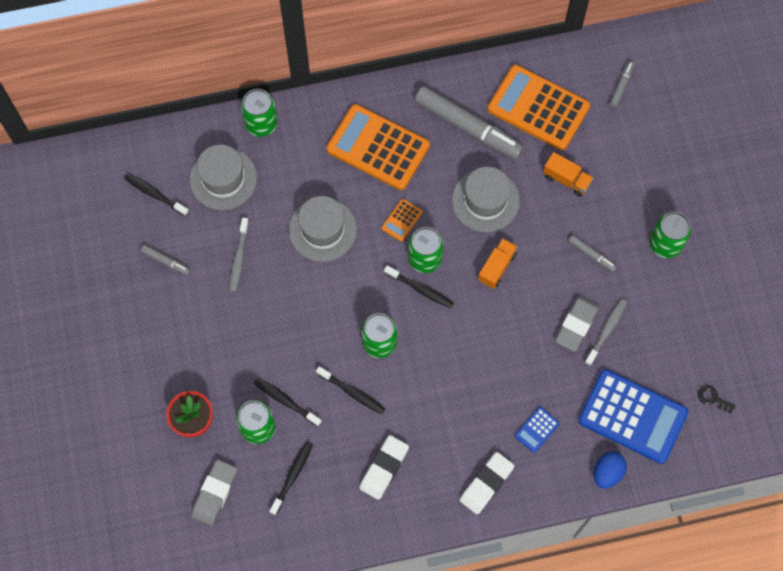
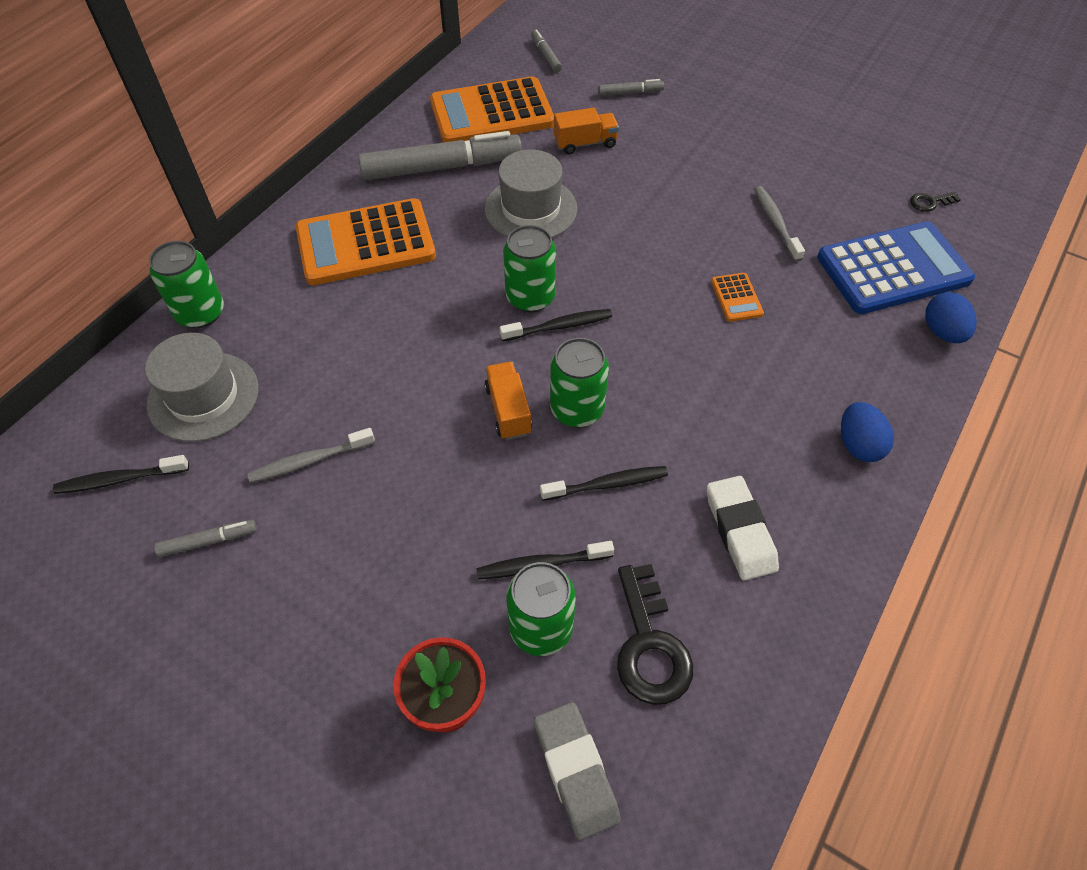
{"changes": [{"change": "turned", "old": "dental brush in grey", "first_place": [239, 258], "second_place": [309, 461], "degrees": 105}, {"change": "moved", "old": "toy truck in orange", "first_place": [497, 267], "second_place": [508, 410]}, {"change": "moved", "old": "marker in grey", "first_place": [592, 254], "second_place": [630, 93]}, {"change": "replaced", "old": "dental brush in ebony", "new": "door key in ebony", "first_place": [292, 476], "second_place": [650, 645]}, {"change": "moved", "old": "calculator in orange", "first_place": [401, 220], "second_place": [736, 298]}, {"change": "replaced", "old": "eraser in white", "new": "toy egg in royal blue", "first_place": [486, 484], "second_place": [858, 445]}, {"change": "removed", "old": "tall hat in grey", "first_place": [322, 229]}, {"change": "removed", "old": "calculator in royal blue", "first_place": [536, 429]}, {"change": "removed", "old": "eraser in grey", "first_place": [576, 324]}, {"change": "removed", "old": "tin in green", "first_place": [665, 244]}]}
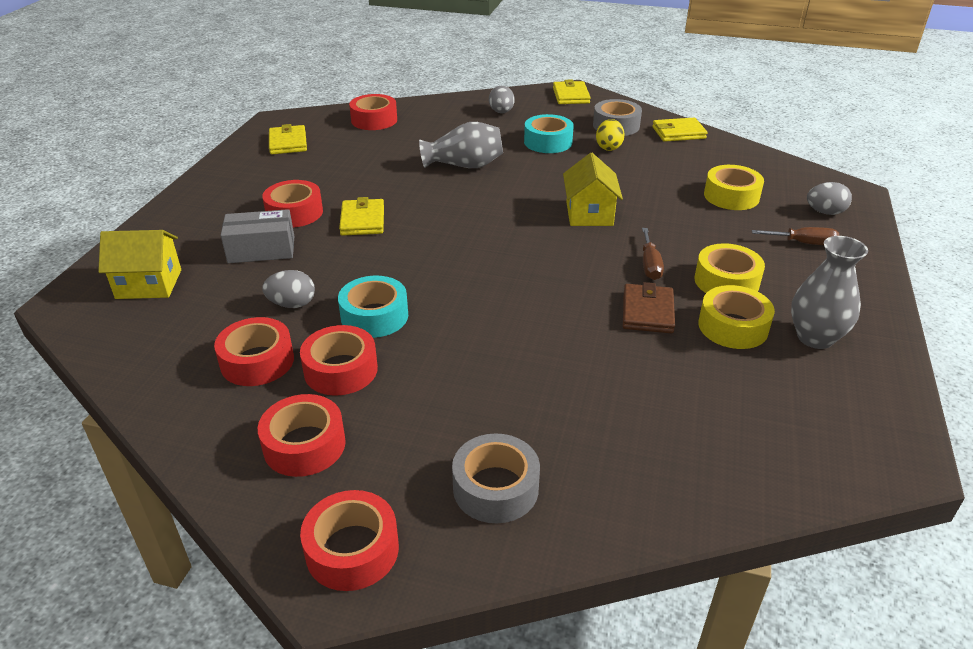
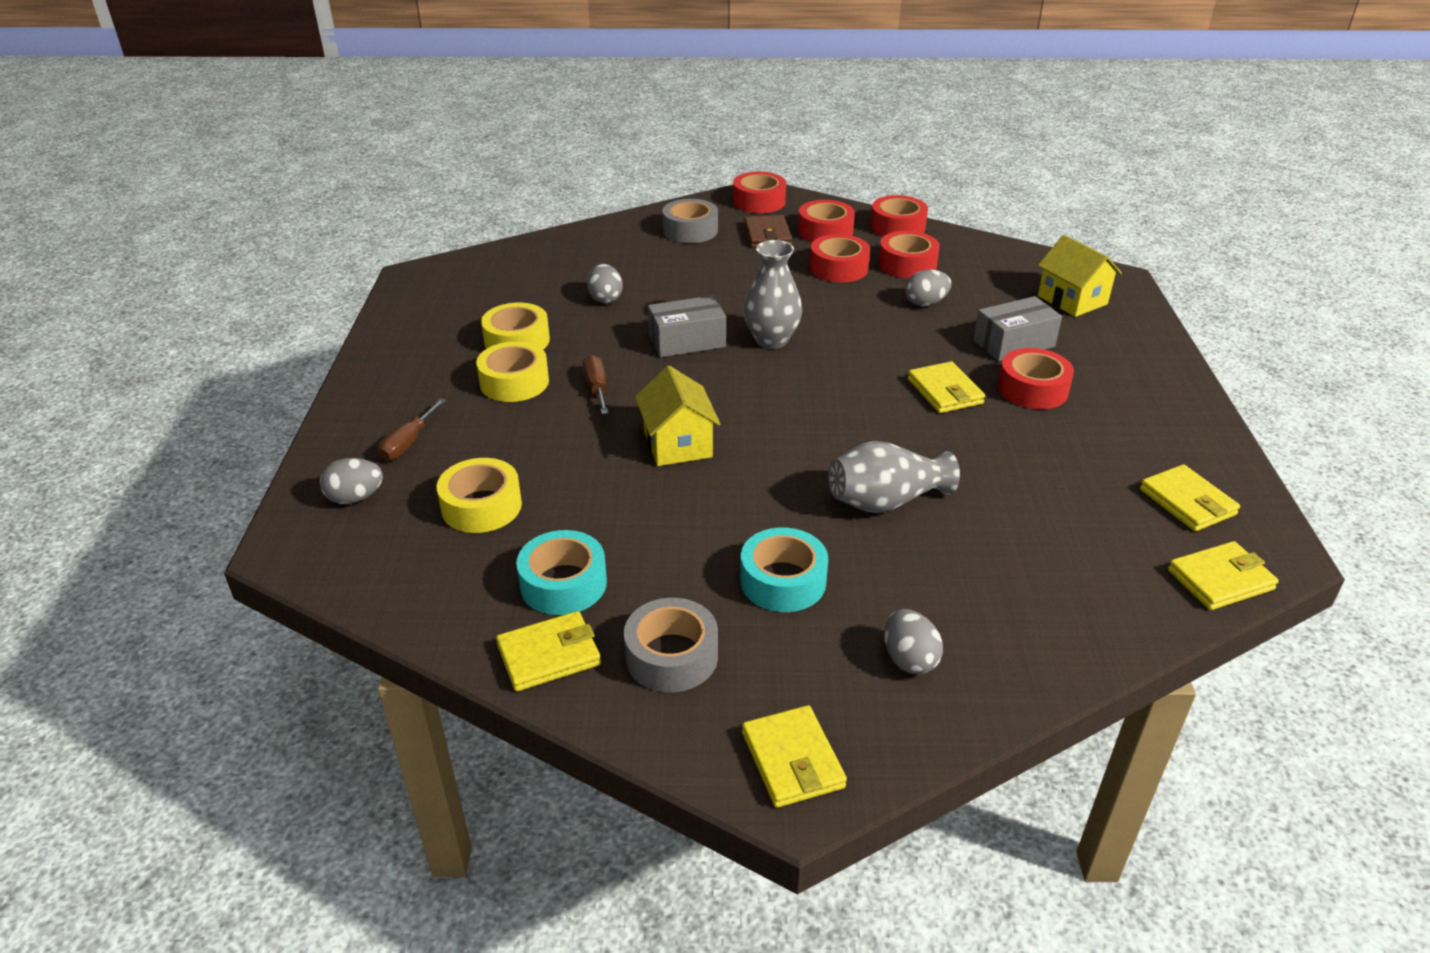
{"changes": [{"change": "turned", "old": "flat screwdriver in russet", "first_place": [803, 243], "second_place": [408, 443], "degrees": -60}, {"change": "moved", "old": "tape in turquoise", "first_place": [374, 316], "second_place": [563, 584]}, {"change": "added", "new": "toy egg in grey", "second_place": [605, 298]}, {"change": "added", "new": "parcel in grey", "second_place": [687, 341]}, {"change": "moved", "old": "vase in grey", "first_place": [815, 337], "second_place": [771, 340]}, {"change": "moved", "old": "billfold in russet", "first_place": [647, 312], "second_place": [767, 235]}, {"change": "moved", "old": "tape in scarlet", "first_place": [374, 120], "second_place": [897, 227]}, {"change": "turned", "old": "toy house in yellow", "first_place": [149, 284], "second_place": [1072, 300], "degrees": 75}, {"change": "added", "new": "billfold in yellow", "second_place": [1220, 580]}, {"change": "removed", "old": "toy egg in yellow", "first_place": [608, 147]}]}
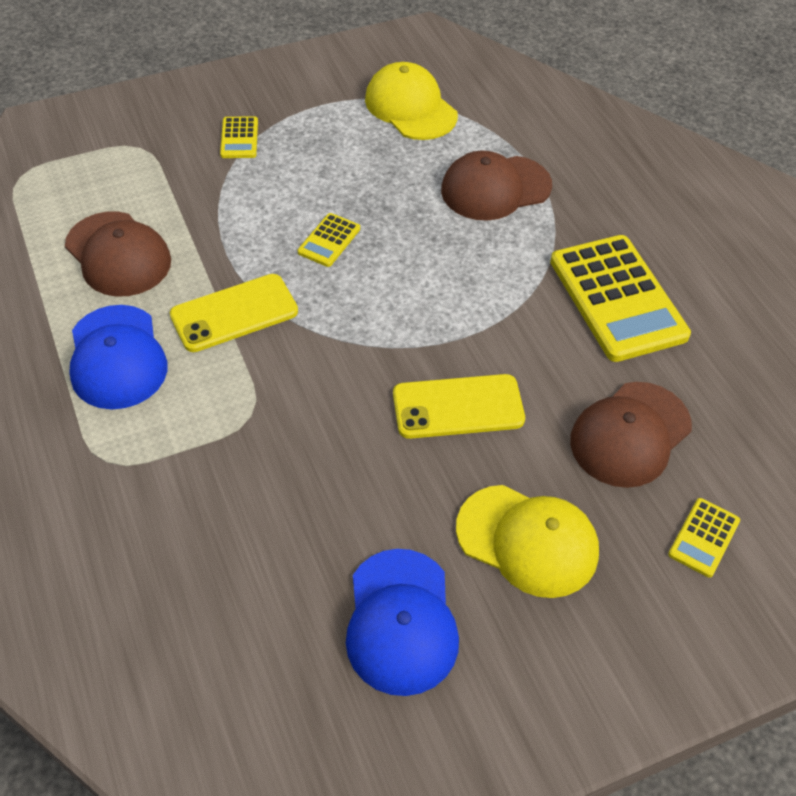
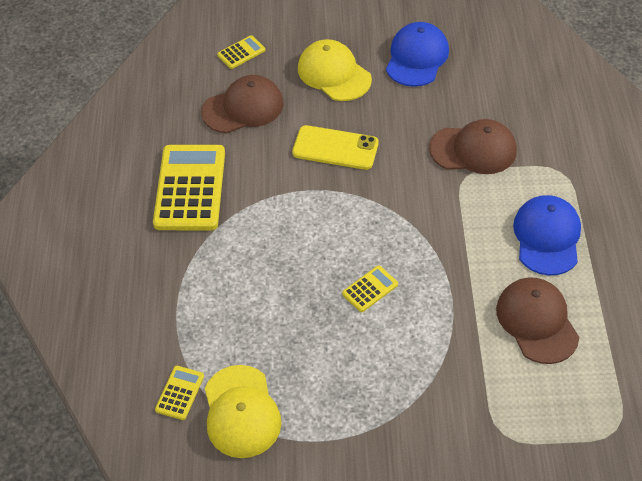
{"changes": [{"change": "moved", "old": "calculator in yellow", "first_place": [239, 138], "second_place": [180, 393]}, {"change": "moved", "old": "cap in russet", "first_place": [495, 188], "second_place": [473, 149]}, {"change": "removed", "old": "phone in yellow", "first_place": [234, 313]}]}
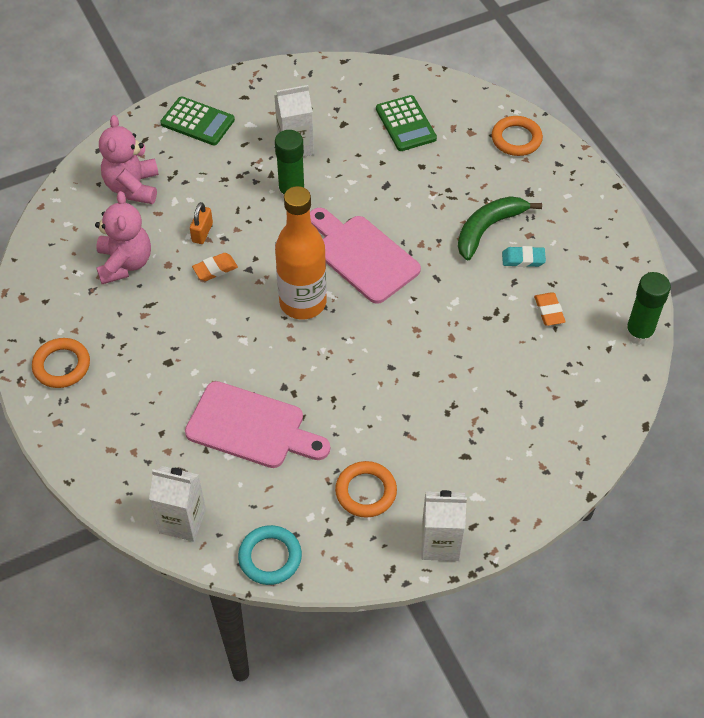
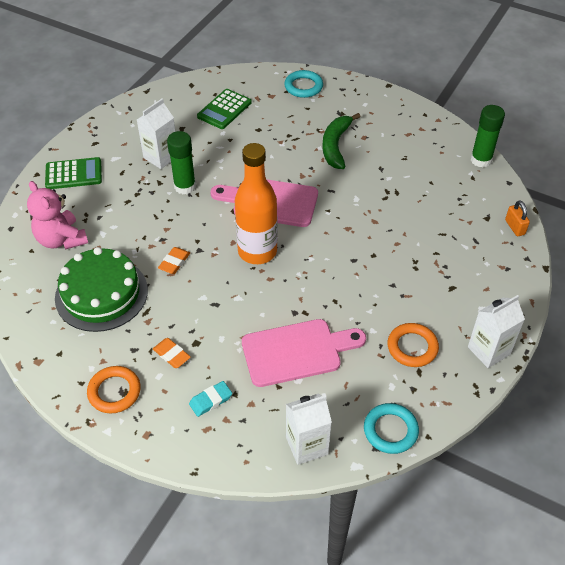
{"changes": [{"change": "replaced", "old": "teddy bear in rosy", "new": "cake in green", "first_place": [125, 263], "second_place": [101, 294]}, {"change": "moved", "old": "eraser in orange", "first_place": [549, 311], "second_place": [171, 355]}, {"change": "moved", "old": "eraser in turquoise", "first_place": [523, 259], "second_place": [210, 400]}, {"change": "turned", "old": "calculator in green", "first_place": [405, 124], "second_place": [224, 109], "degrees": 90}, {"change": "recoloured", "old": "ring in orange", "new": "ring in turquoise", "first_place": [516, 139], "second_place": [303, 86]}, {"change": "moved", "old": "padlock in orange", "first_place": [202, 233], "second_place": [514, 227]}]}
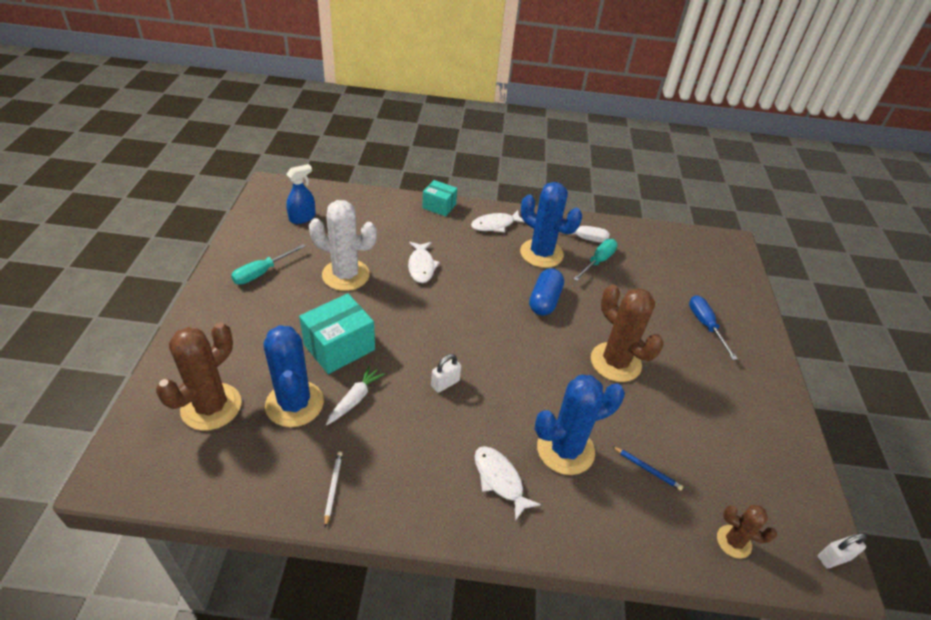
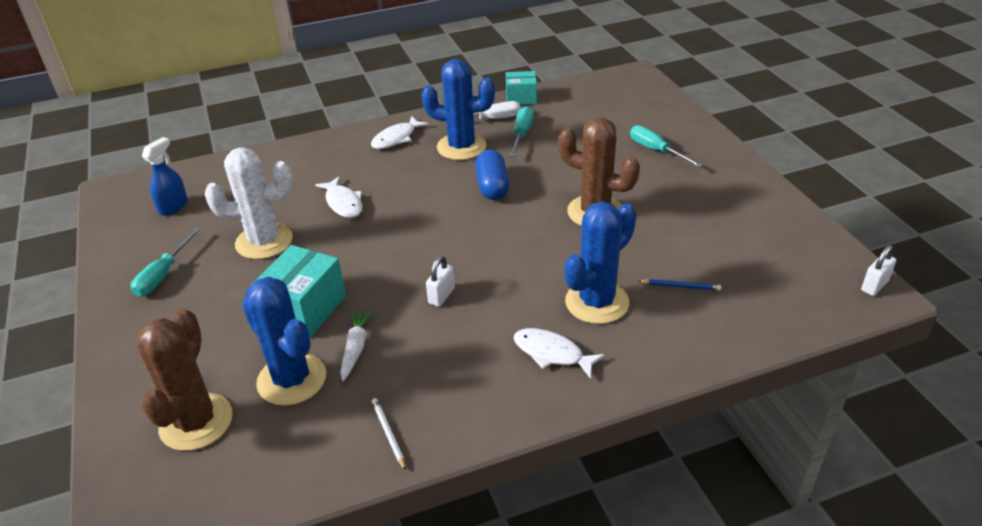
{"changes": [{"change": "moved", "old": "parcel in turquoise", "first_place": [439, 206], "second_place": [521, 98]}, {"change": "recoloured", "old": "flat screwdriver in royal blue", "new": "flat screwdriver in turquoise", "first_place": [705, 325], "second_place": [656, 150]}, {"change": "removed", "old": "saguaro cactus in russet", "first_place": [733, 542]}]}
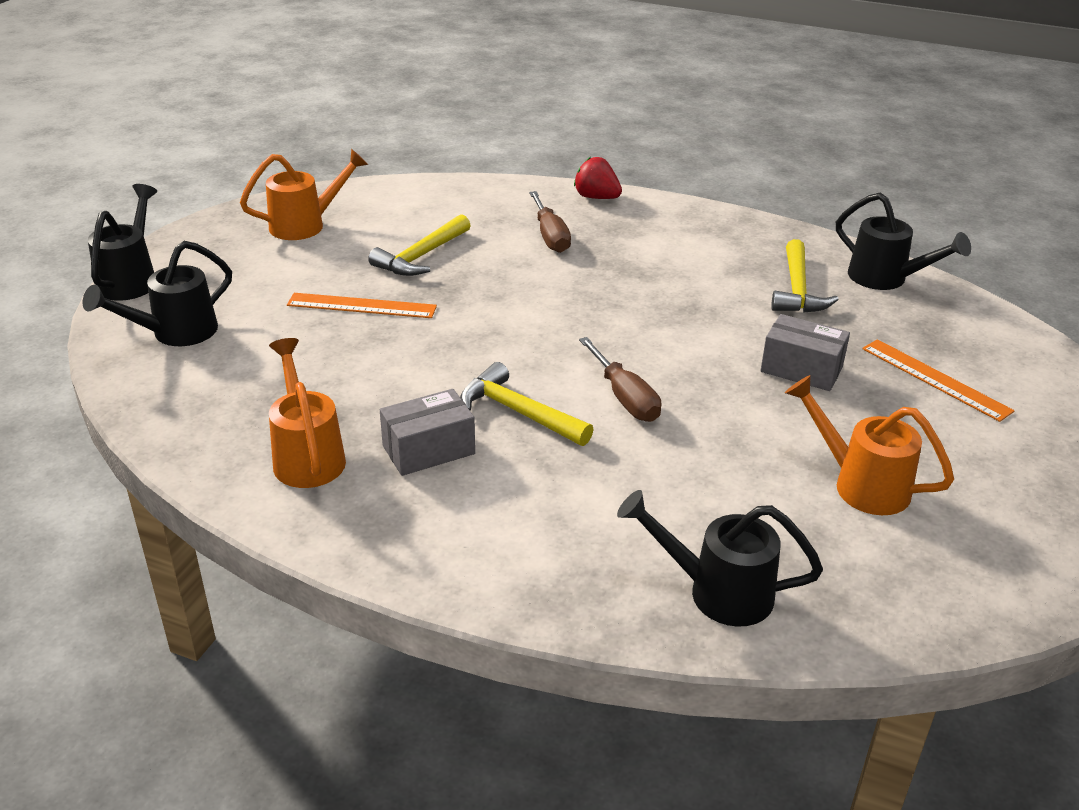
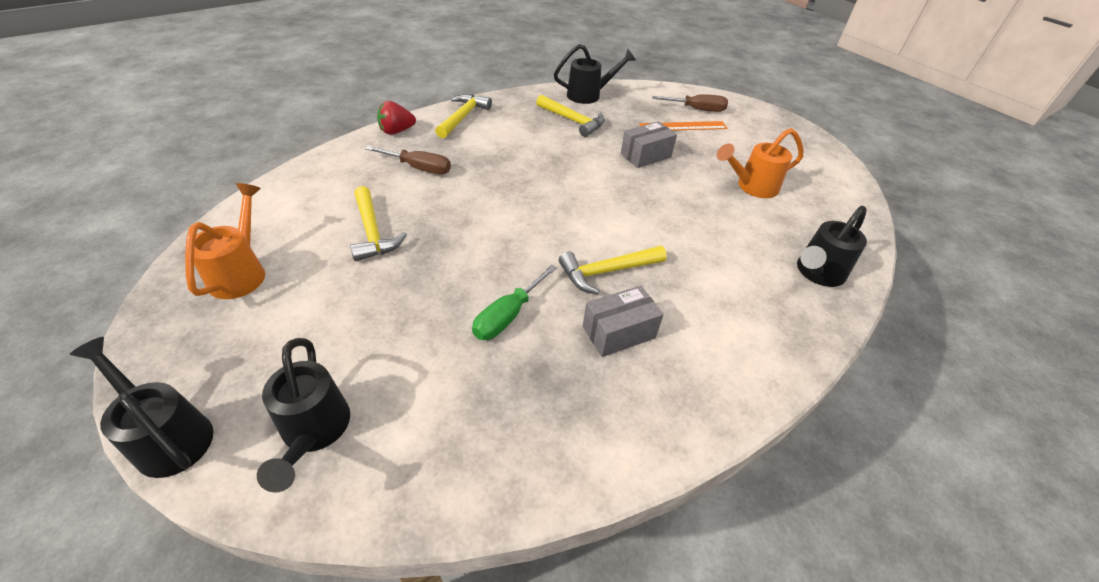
{"changes": [{"change": "added", "new": "hammer in yellow", "second_place": [463, 117]}, {"change": "added", "new": "flat screwdriver in green", "second_place": [508, 316]}, {"change": "turned", "old": "parcel in grey", "first_place": [428, 450], "second_place": [618, 332], "degrees": 60}, {"change": "moved", "old": "flat screwdriver in russet", "first_place": [624, 397], "second_place": [697, 109]}, {"change": "removed", "old": "sprinkling can in orange", "first_place": [307, 456]}, {"change": "removed", "old": "measuring stick in orange", "first_place": [362, 306]}]}
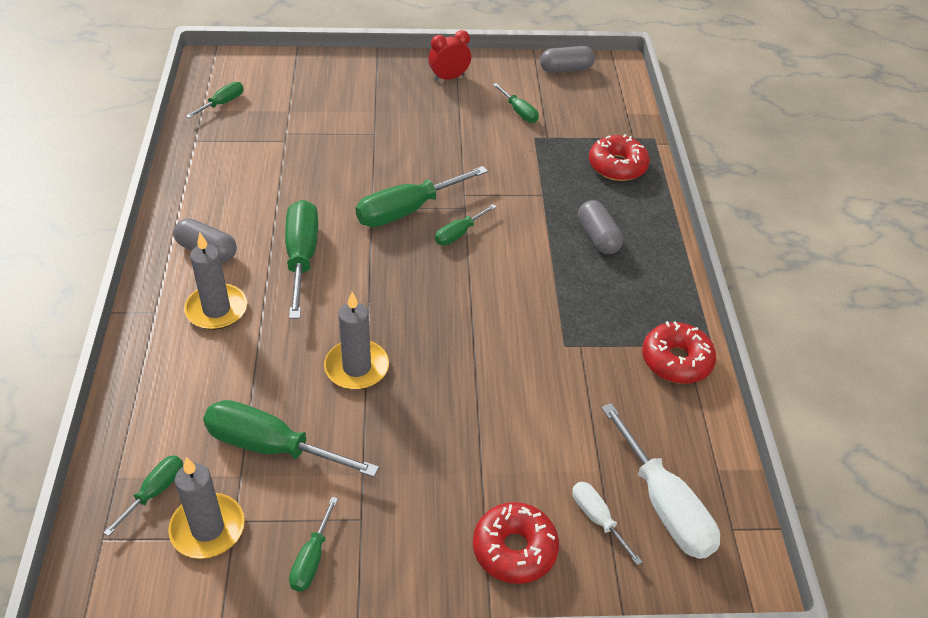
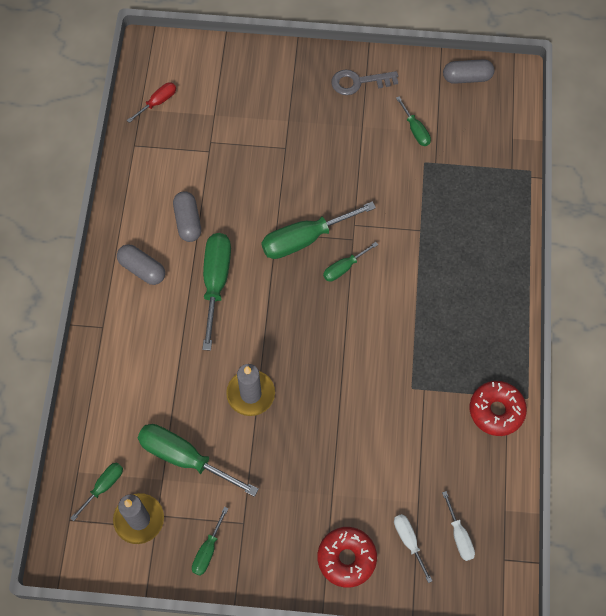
{"changes": [{"change": "recoloured", "old": "flat screwdriver in green", "new": "flat screwdriver in scarlet", "first_place": [222, 103], "second_place": [158, 102]}, {"change": "moved", "old": "pill in grey", "first_place": [598, 237], "second_place": [188, 221]}, {"change": "replaced", "old": "bedside clock in scarlet", "new": "door key in grey", "first_place": [449, 78], "second_place": [358, 82]}, {"change": "resized", "old": "flat screwdriver in white", "first_place": [664, 505], "second_place": [459, 535], "factor": 0.53}, {"change": "removed", "old": "candle in grey", "first_place": [216, 309]}, {"change": "removed", "old": "doughnut in scarlet", "first_place": [617, 166]}]}
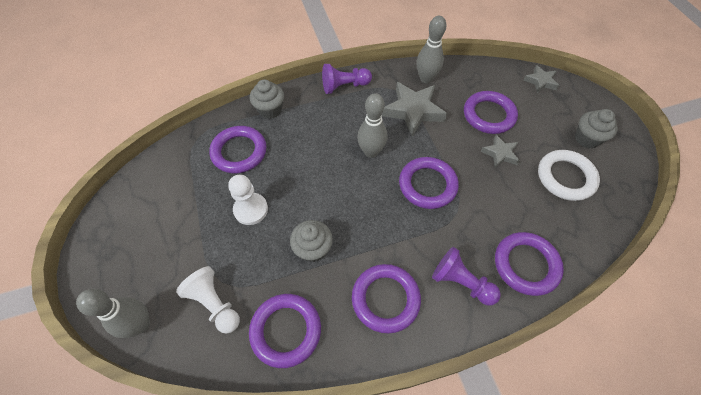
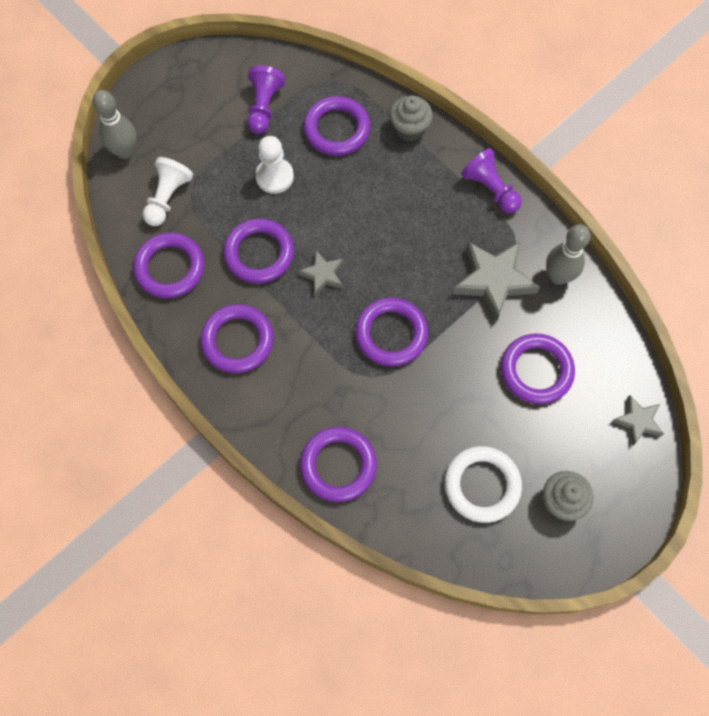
{"changes": [{"change": "replaced", "old": "cupcake in grey", "new": "ring in purple", "first_place": [313, 249], "second_place": [259, 253]}, {"change": "moved", "old": "chess pawn in purple", "first_place": [461, 282], "second_place": [264, 107]}, {"change": "moved", "old": "star in grey", "first_place": [500, 153], "second_place": [323, 275]}, {"change": "removed", "old": "skittle in grey", "first_place": [371, 152]}]}
